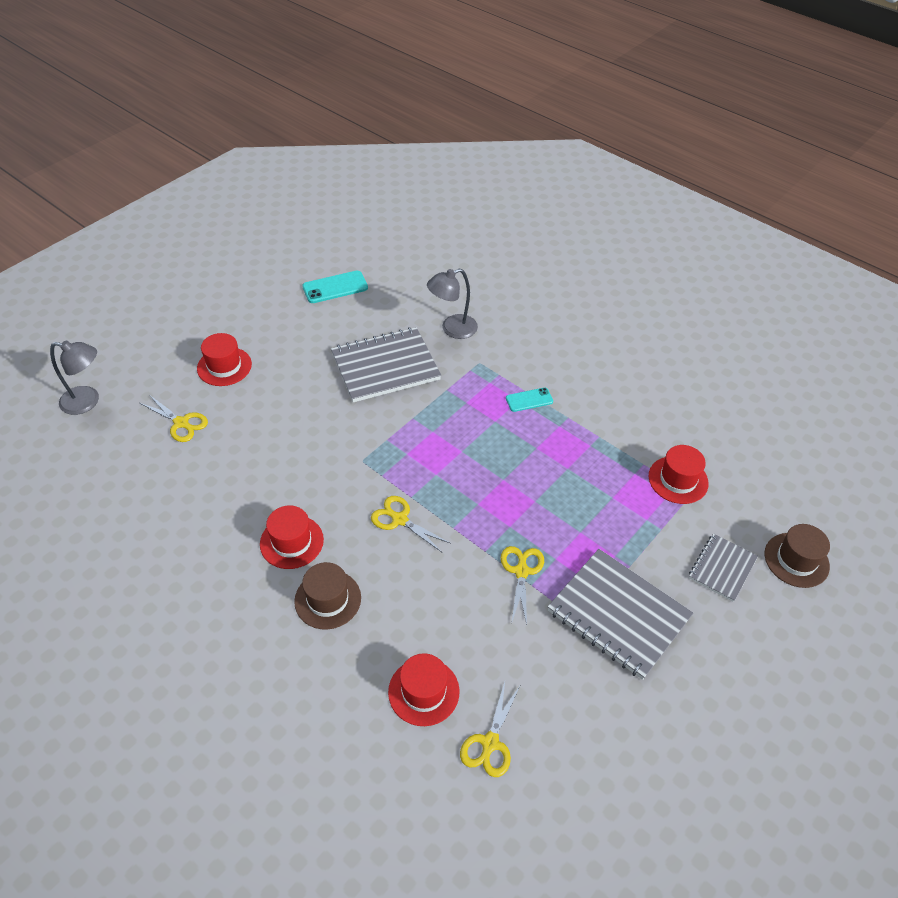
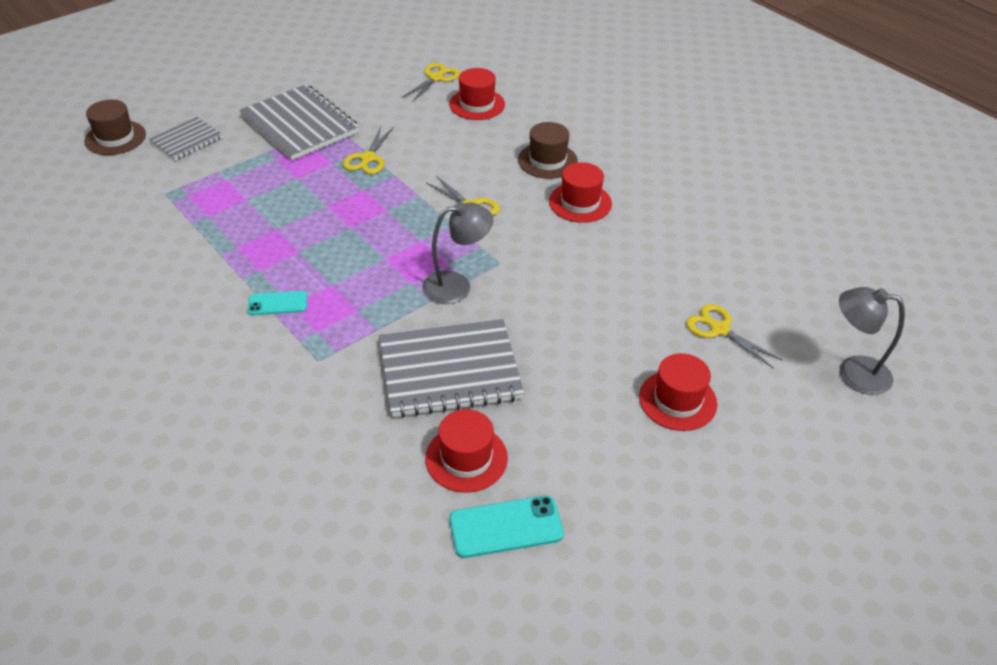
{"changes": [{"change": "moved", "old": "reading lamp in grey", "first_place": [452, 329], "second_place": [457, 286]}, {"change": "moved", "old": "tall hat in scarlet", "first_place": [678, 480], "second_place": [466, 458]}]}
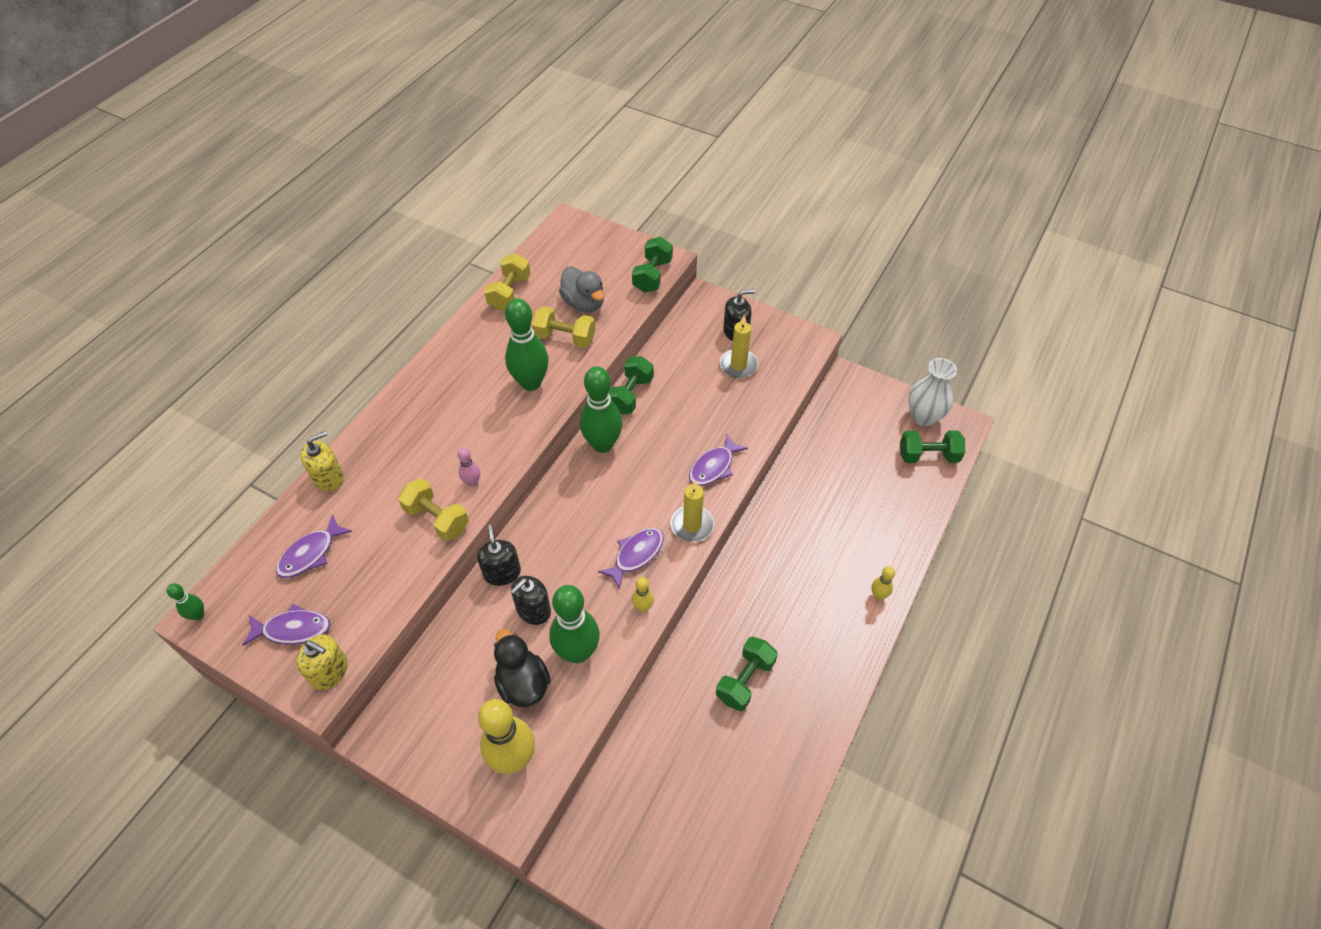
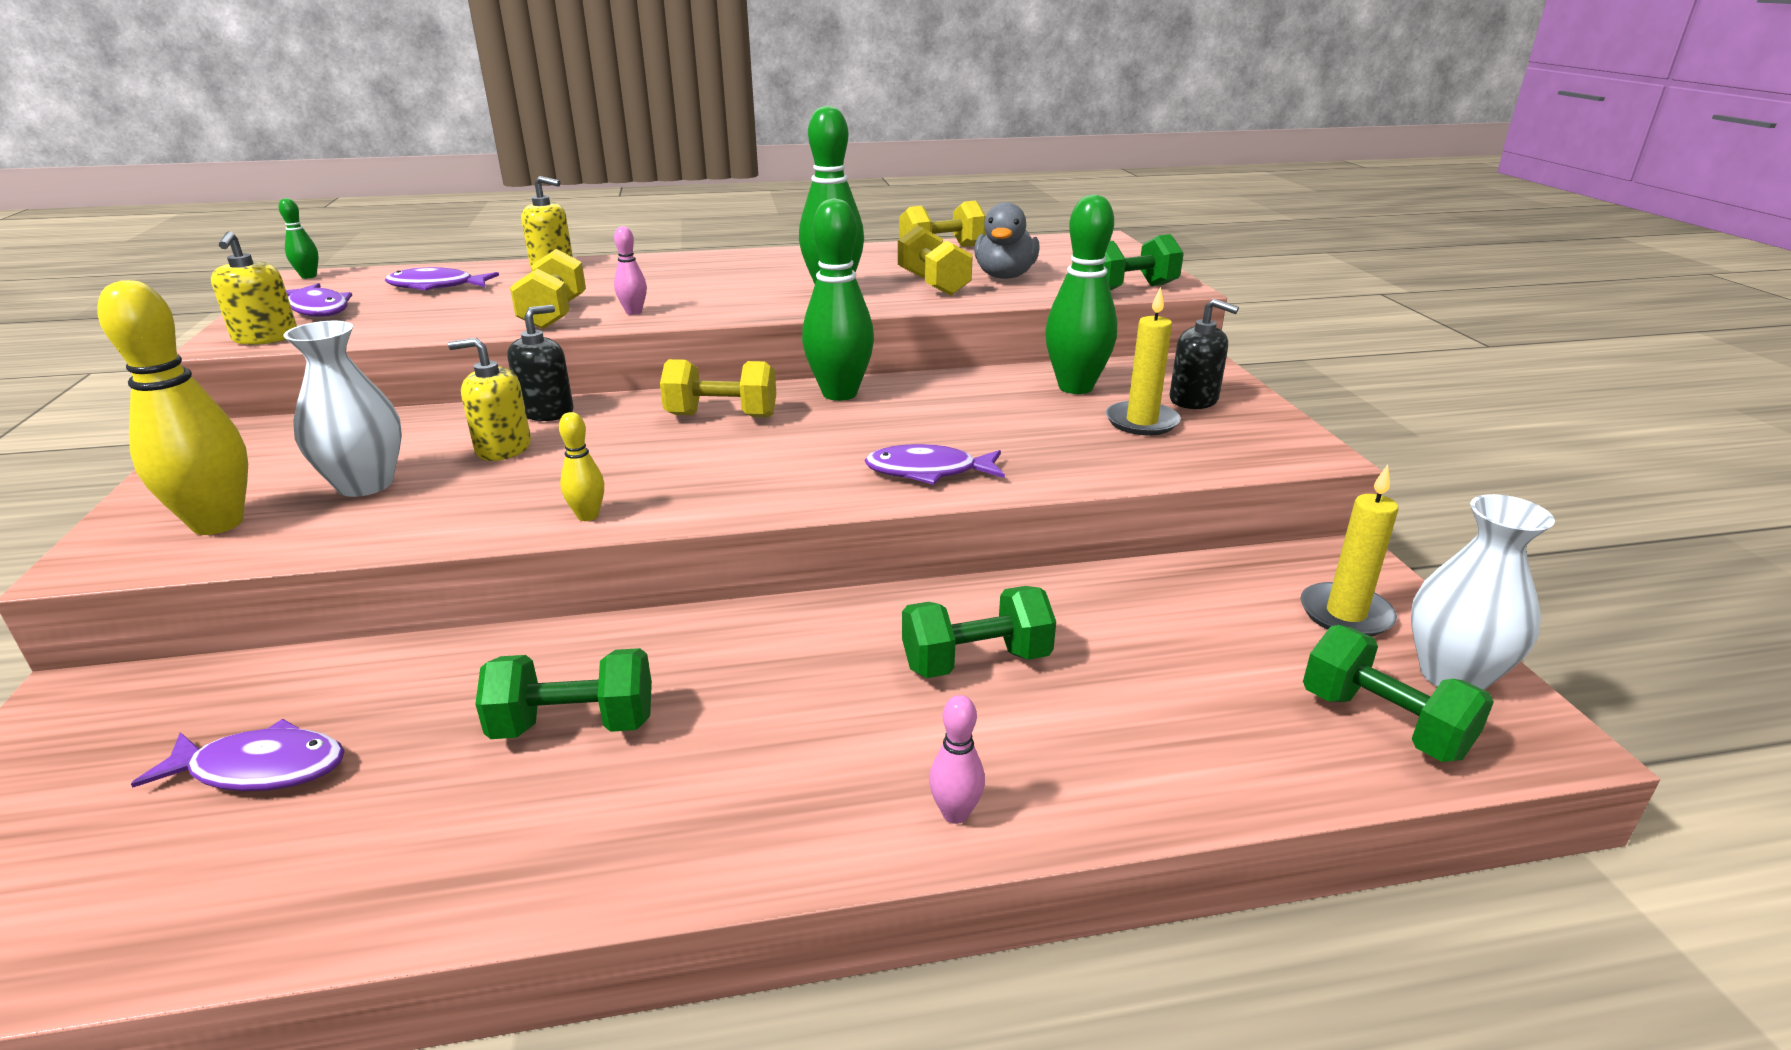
{"changes": [{"change": "moved", "old": "fish figure in purple", "first_place": [636, 555], "second_place": [261, 768]}, {"change": "replaced", "old": "rubber duck in ebony", "new": "vase in white", "first_place": [523, 683], "second_place": [365, 484]}, {"change": "recoloured", "old": "soap pump in ebony", "new": "soap pump in yellow", "first_place": [533, 610], "second_place": [503, 448]}, {"change": "added", "new": "free weight in yellow", "second_place": [722, 416]}, {"change": "moved", "old": "free weight in green", "first_place": [630, 395], "second_place": [976, 661]}, {"change": "recoloured", "old": "skittle in yellow", "new": "skittle in rosy", "first_place": [878, 595], "second_place": [955, 813]}, {"change": "moved", "old": "skittle in green", "first_place": [577, 652], "second_place": [1075, 387]}, {"change": "moved", "old": "candle in yellow", "first_place": [692, 525], "second_place": [1345, 614]}]}
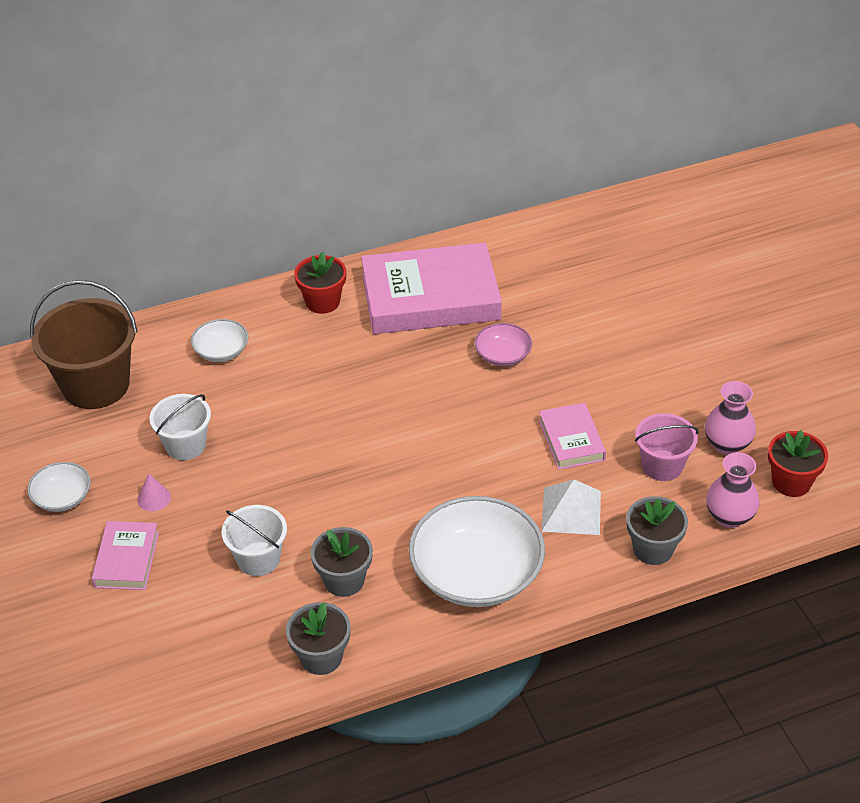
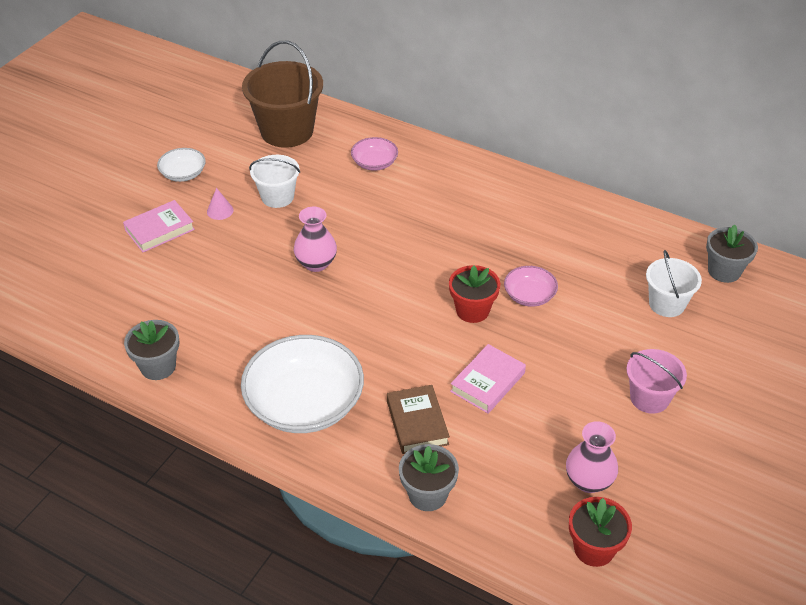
{"changes": [{"change": "moved", "old": "vase in rosy", "first_place": [729, 516], "second_place": [316, 263]}, {"change": "recoloured", "old": "deep dish in white", "new": "deep dish in rosy", "first_place": [221, 351], "second_place": [374, 163]}, {"change": "replaced", "old": "solid pyramid in white", "new": "hardcover in russet", "first_place": [571, 511], "second_place": [417, 423]}, {"change": "moved", "old": "potted plant in scarlet", "first_place": [322, 302], "second_place": [472, 310]}, {"change": "moved", "old": "bucket in rosy", "first_place": [662, 465], "second_place": [649, 398]}, {"change": "moved", "old": "bucket in white", "first_place": [258, 559], "second_place": [667, 304]}, {"change": "moved", "old": "potted plant in grey", "first_place": [344, 580], "second_place": [724, 271]}, {"change": "removed", "old": "hardcover in rosy", "first_place": [430, 297]}]}
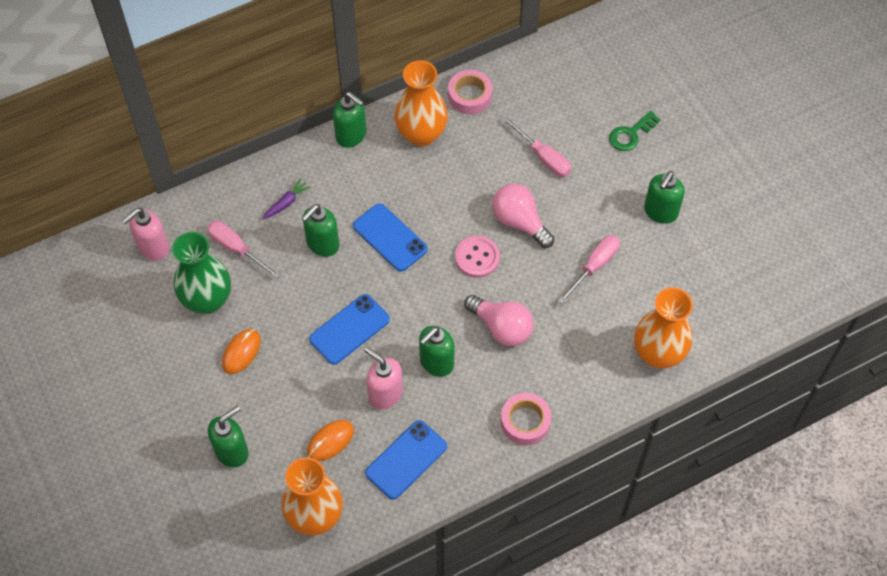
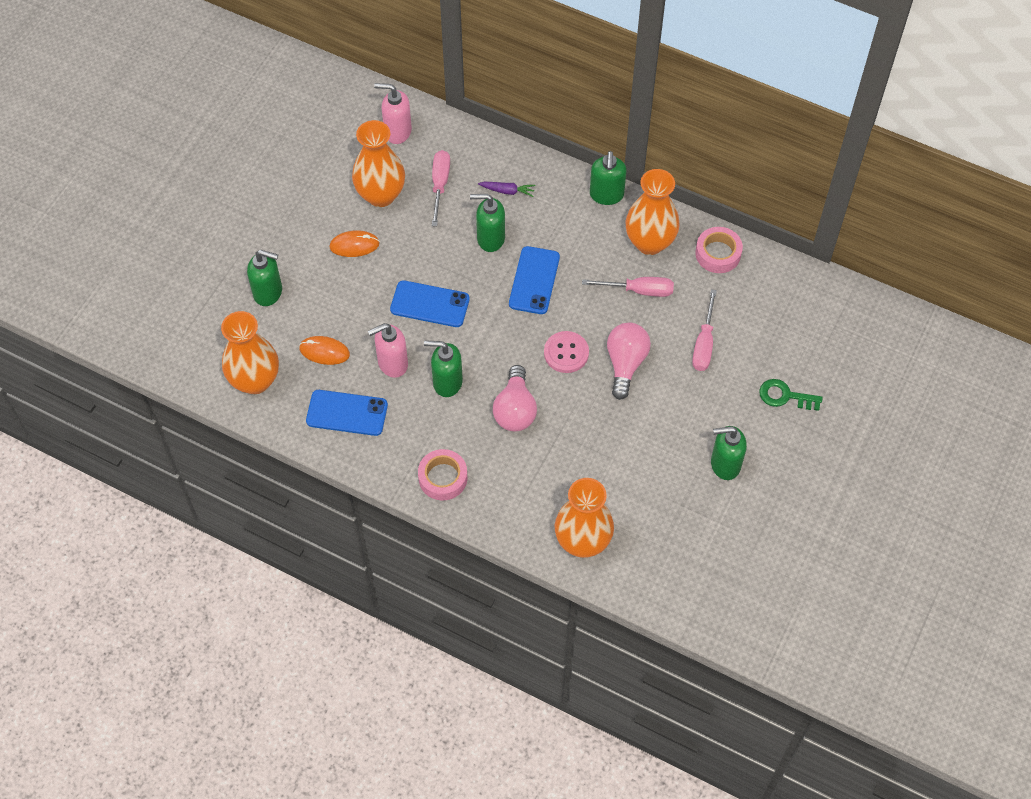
{"changes": [{"change": "recoloured", "old": "vase in green", "new": "vase in orange", "first_place": [207, 300], "second_place": [381, 195]}, {"change": "turned", "old": "soap pump in rosy", "first_place": [385, 394], "second_place": [392, 363], "degrees": -120}, {"change": "moved", "old": "flat screwdriver in rosy", "first_place": [594, 266], "second_place": [638, 290]}]}
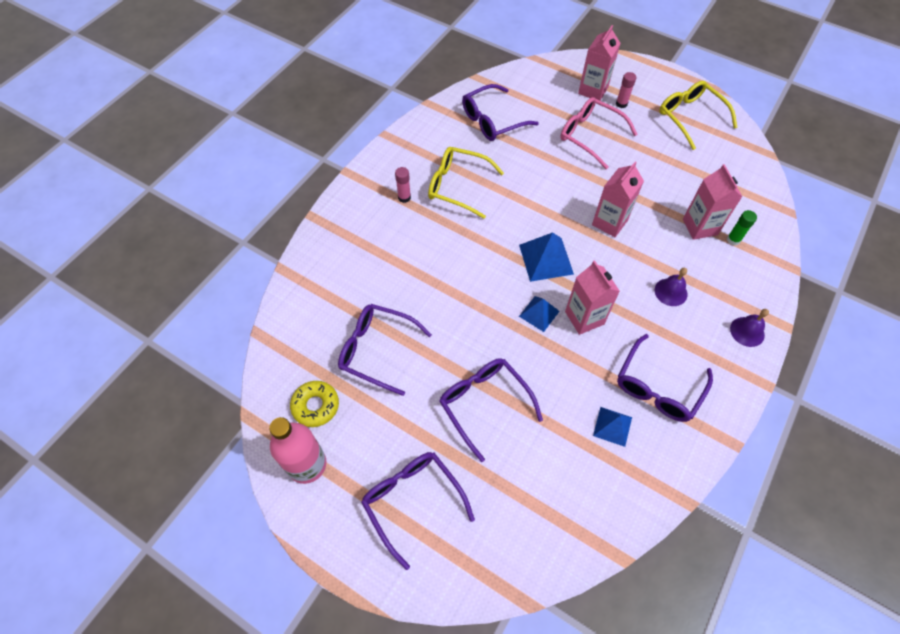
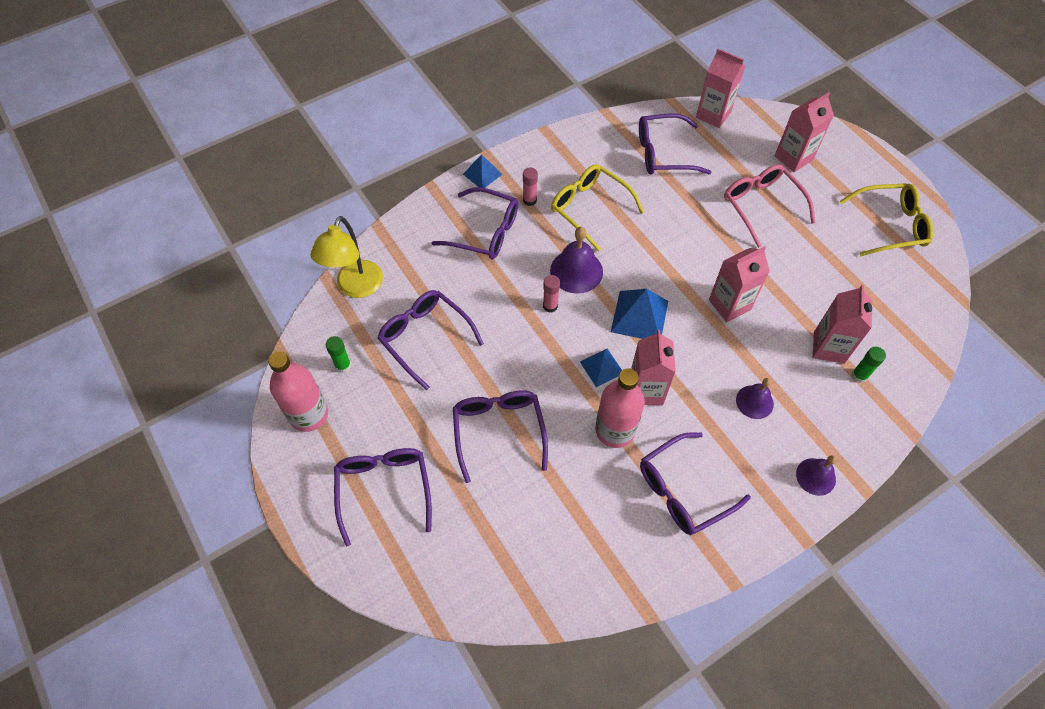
{"changes": [{"change": "added", "new": "reading lamp in yellow", "second_place": [356, 287]}, {"change": "replaced", "old": "doughnut in yellow", "new": "glue stick in green", "first_place": [315, 406], "second_place": [343, 365]}, {"change": "added", "new": "eyeglasses in purple", "second_place": [485, 232]}, {"change": "moved", "old": "solid pyramid in royal blue", "first_place": [612, 426], "second_place": [482, 174]}, {"change": "moved", "old": "glue stick in rosy", "first_place": [621, 104], "second_place": [550, 306]}, {"change": "added", "new": "hand bell in purple", "second_place": [576, 271]}, {"change": "added", "new": "bottle in rosy", "second_place": [615, 430]}, {"change": "added", "new": "juice carton in rosy", "second_place": [713, 115]}, {"change": "turned", "old": "eyeglasses in yellow", "first_place": [690, 117], "second_place": [890, 225], "degrees": 90}]}
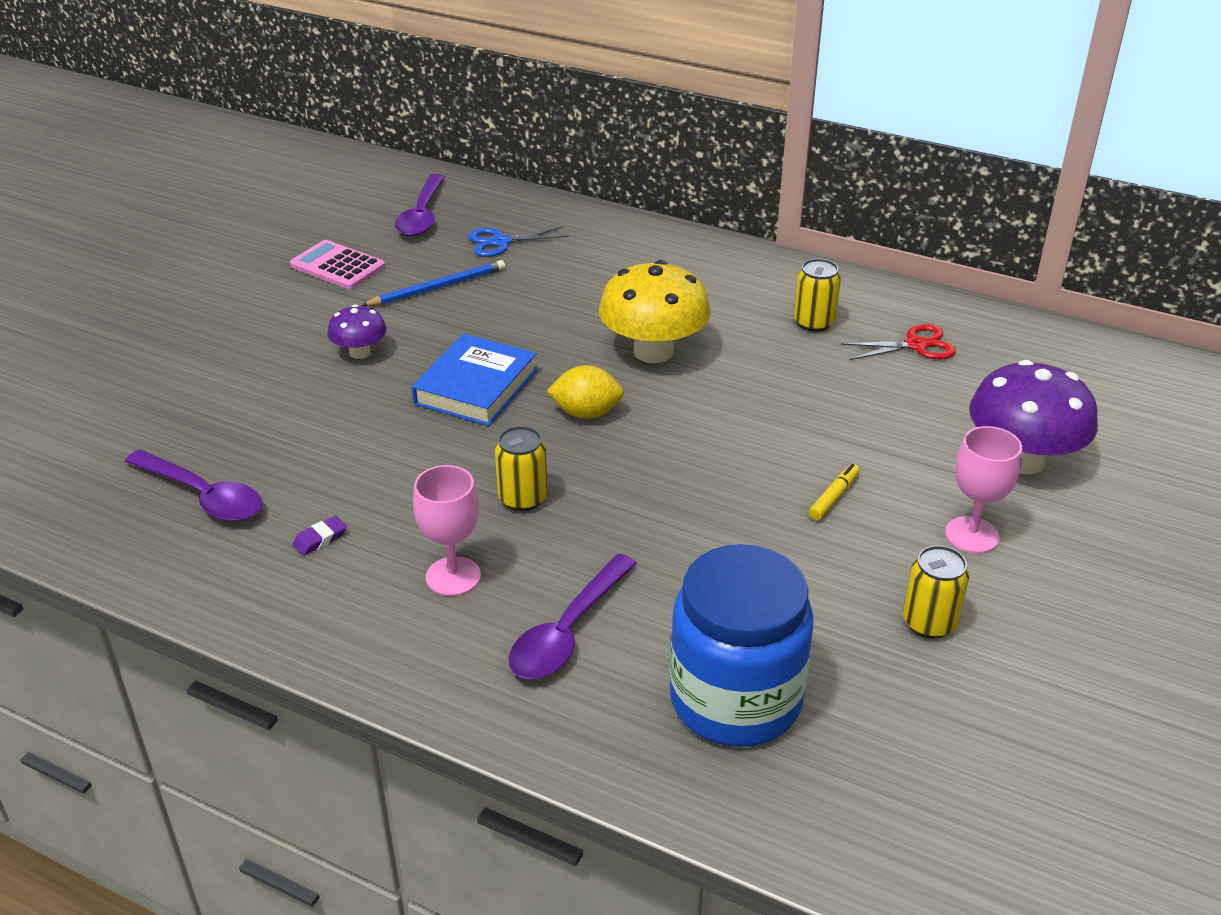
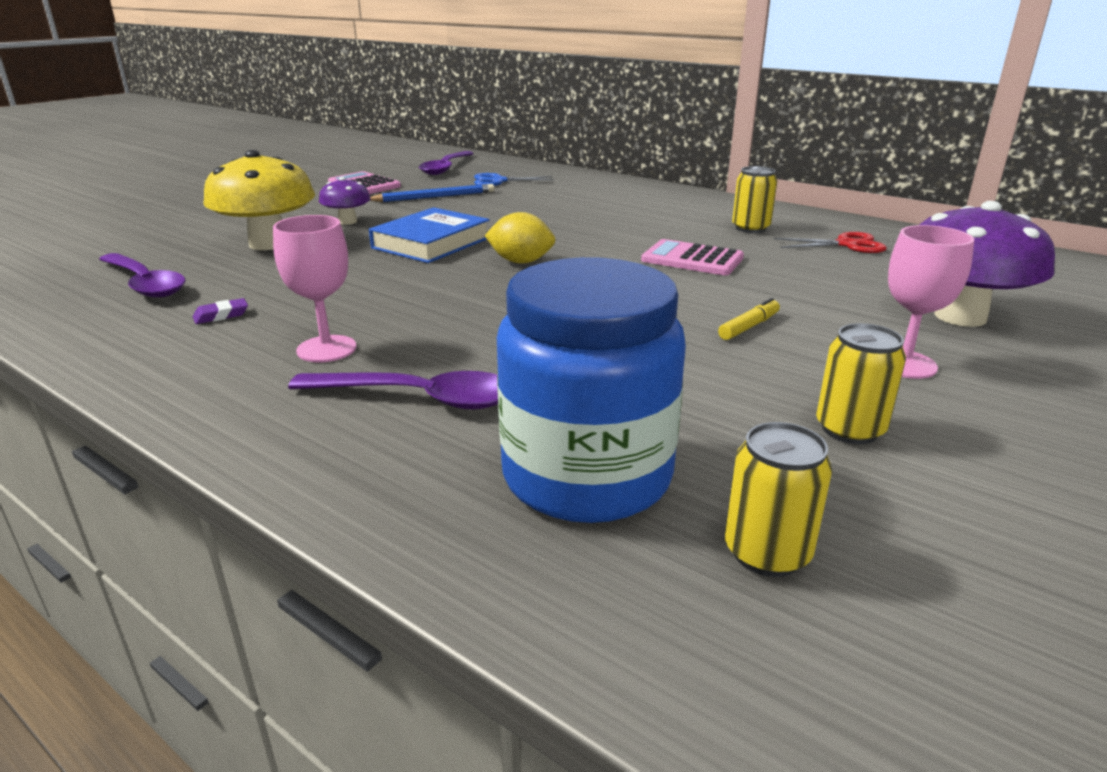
{"changes": [{"change": "moved", "old": "toadstool in yellow", "first_place": [653, 351], "second_place": [269, 244]}, {"change": "turned", "old": "spoon in purple", "first_place": [568, 631], "second_place": [418, 398], "degrees": -120}, {"change": "added", "new": "calculator in rosy", "second_place": [692, 259]}, {"change": "moved", "old": "tin in yellow", "first_place": [523, 498], "second_place": [767, 553]}]}
